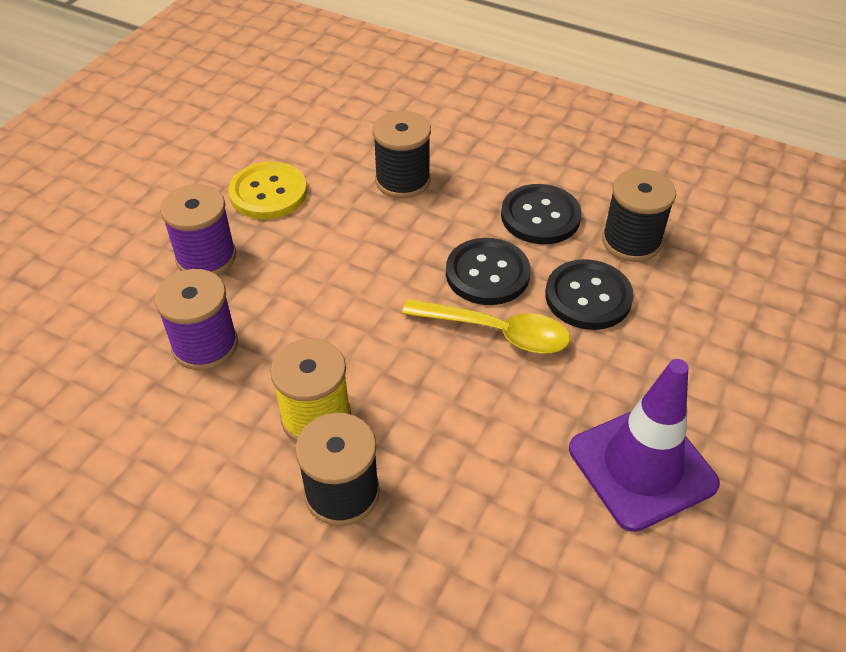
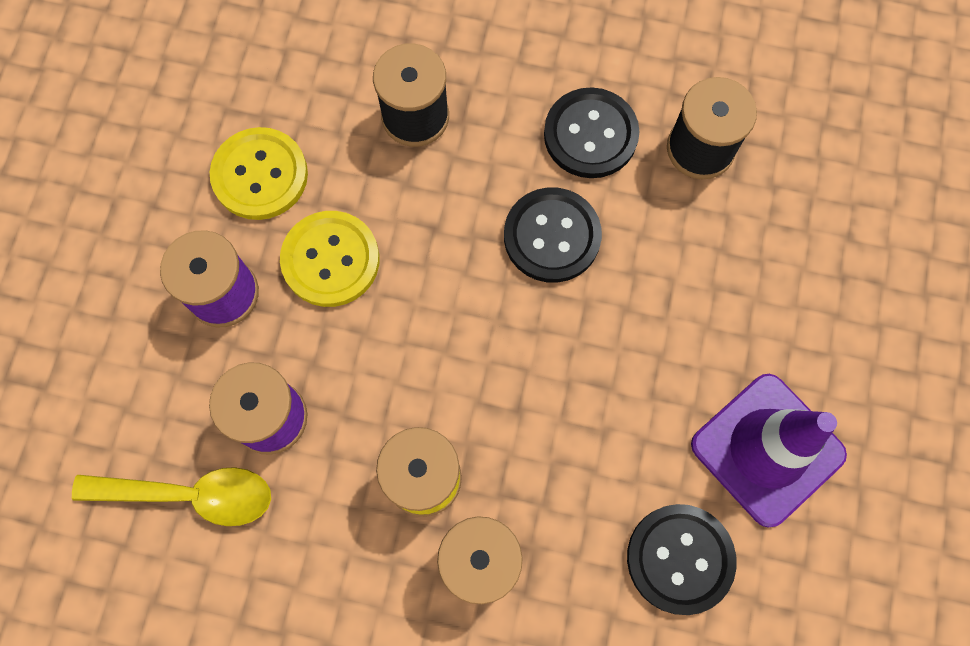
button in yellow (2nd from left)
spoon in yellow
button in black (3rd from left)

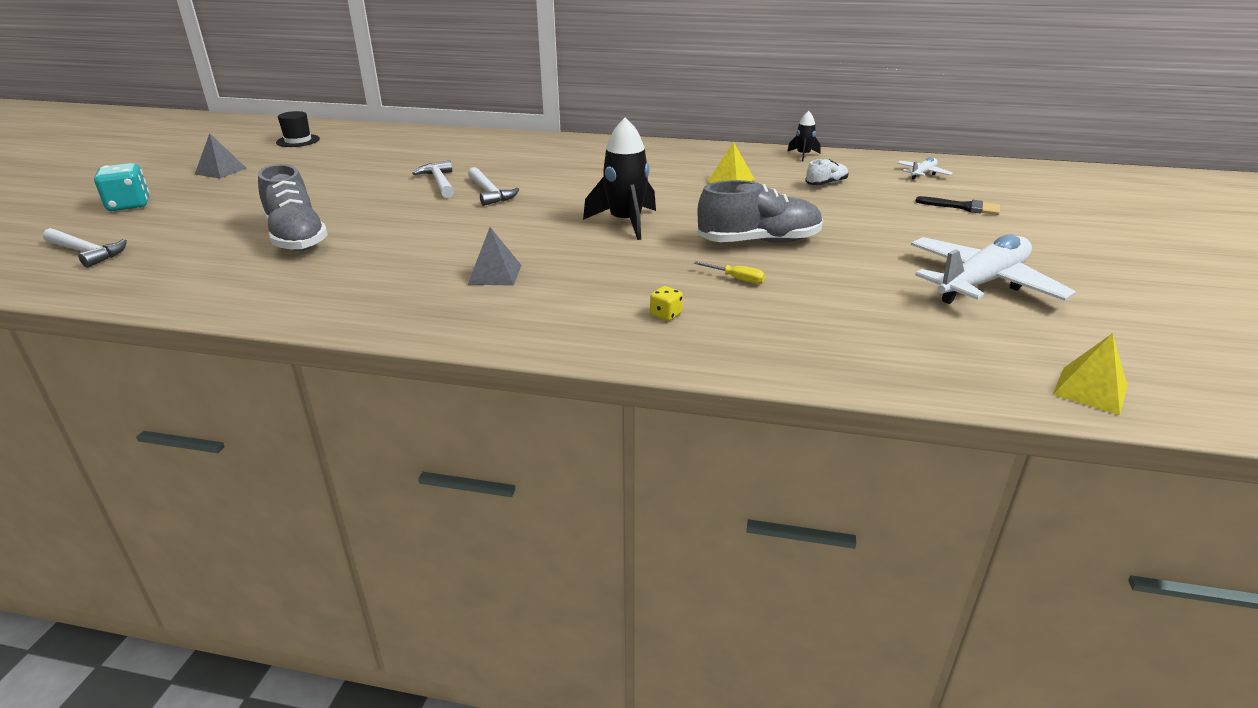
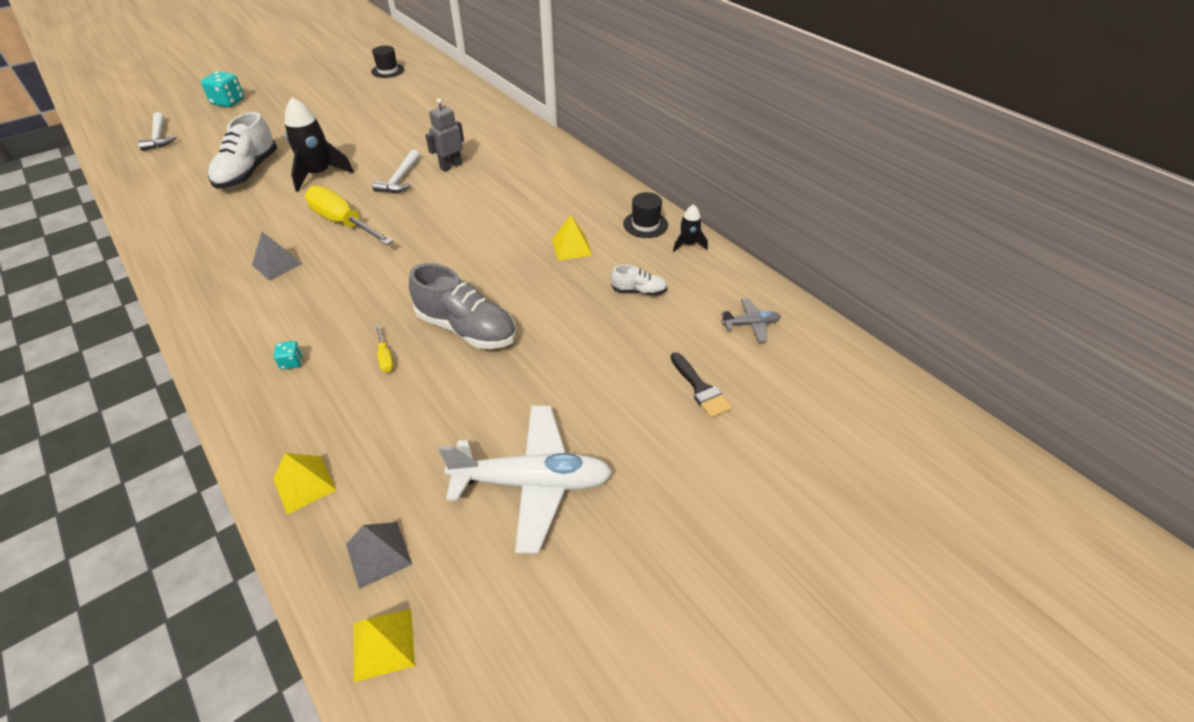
hammer in white (2nd from left in the first image)
pyramid in yellow (1st from left)
screwdriver in yellow (1st from left)
robot in grey
hat in black (2nd from left)
pyramid in grey (2nd from left)
rocket in black (1st from left)
shoe in white (1st from left)
dice in turquoise (2nd from left)
plane in grey

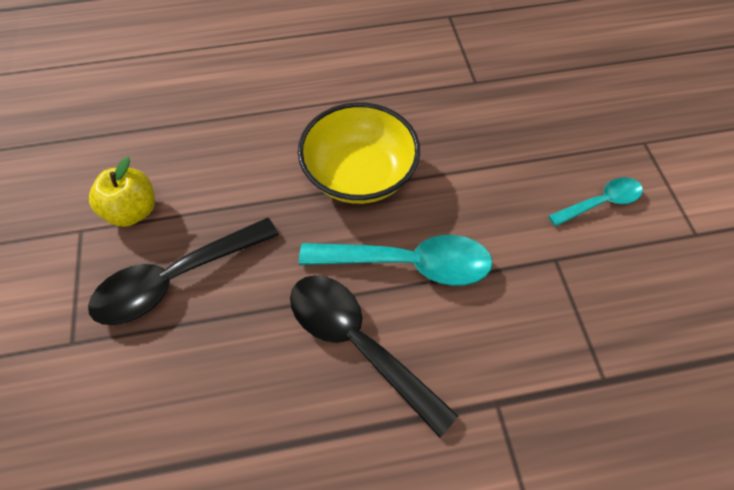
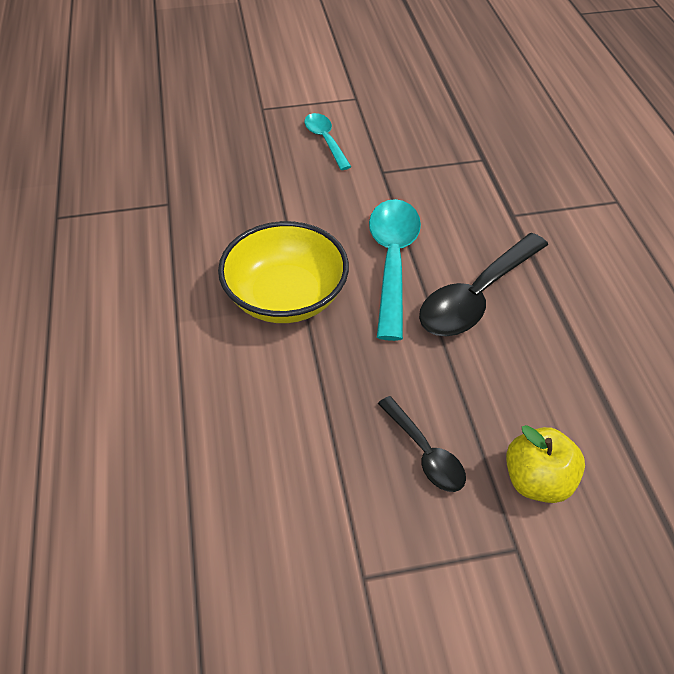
apple in yellow
spoon in black (1st from left)

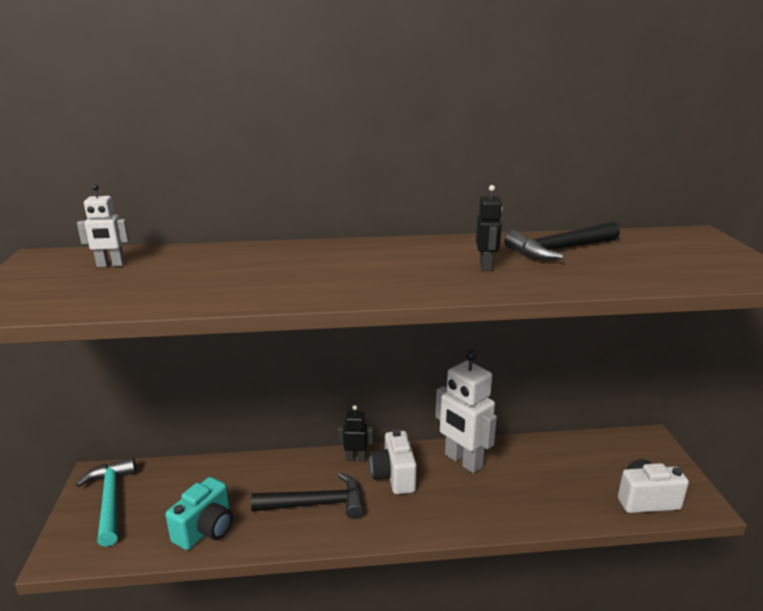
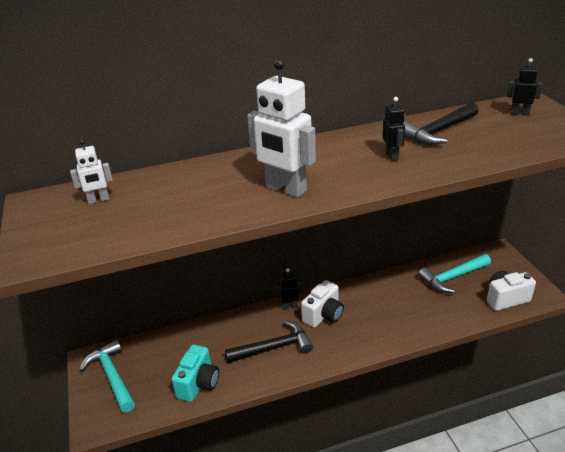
hammer in turquoise (2nd from left)
robot in black (3rd from left)
robot in white (2nd from left)
camera in white (1st from left)

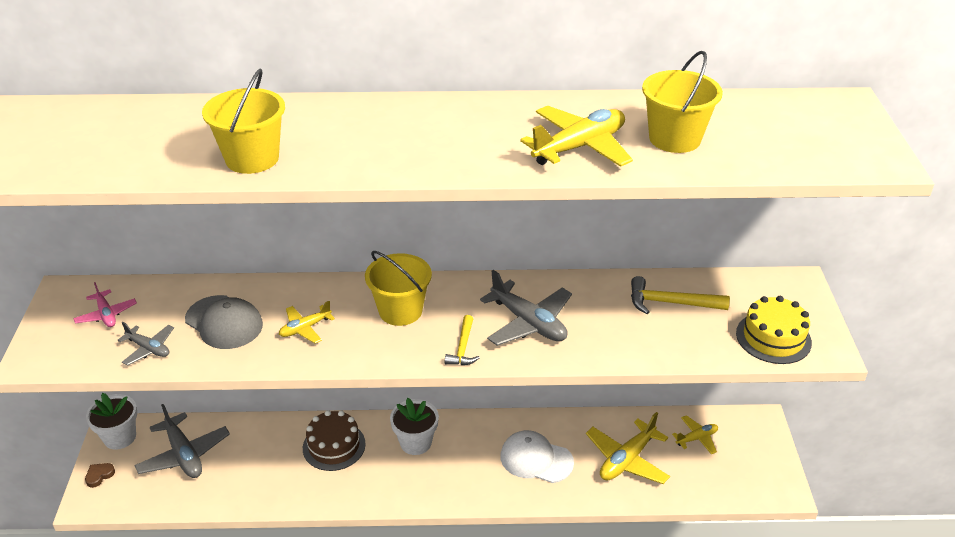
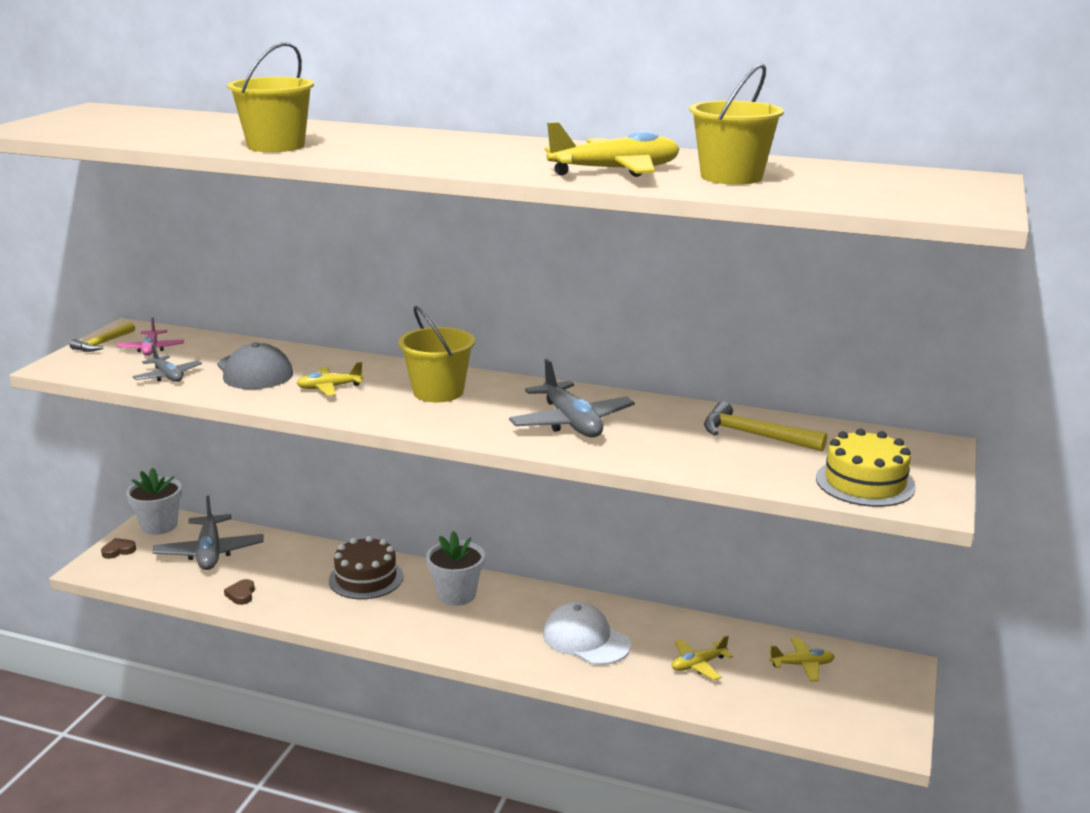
heart in brown (2nd from left)
hammer in yellow (1st from left)
plane in yellow (3rd from left)

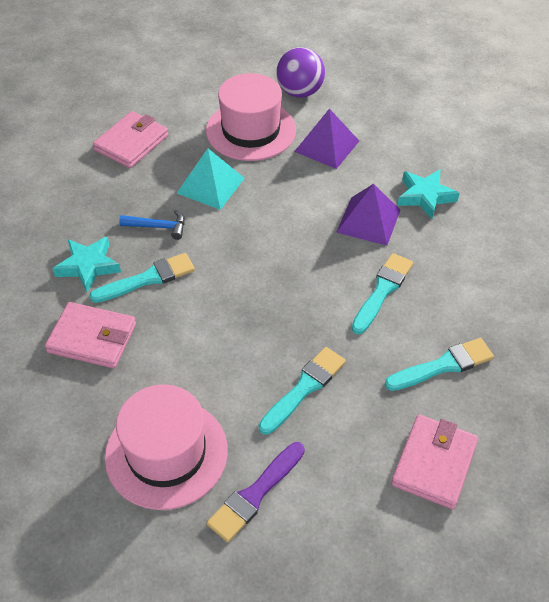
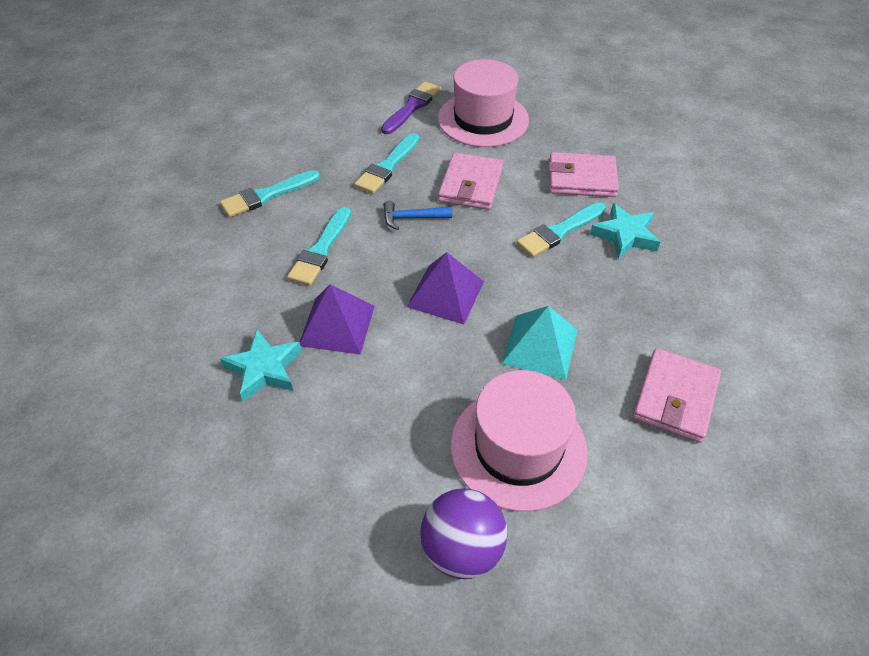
hammer in blue
pyramid in purple (2nd from left)
wallet in pink (1st from left)

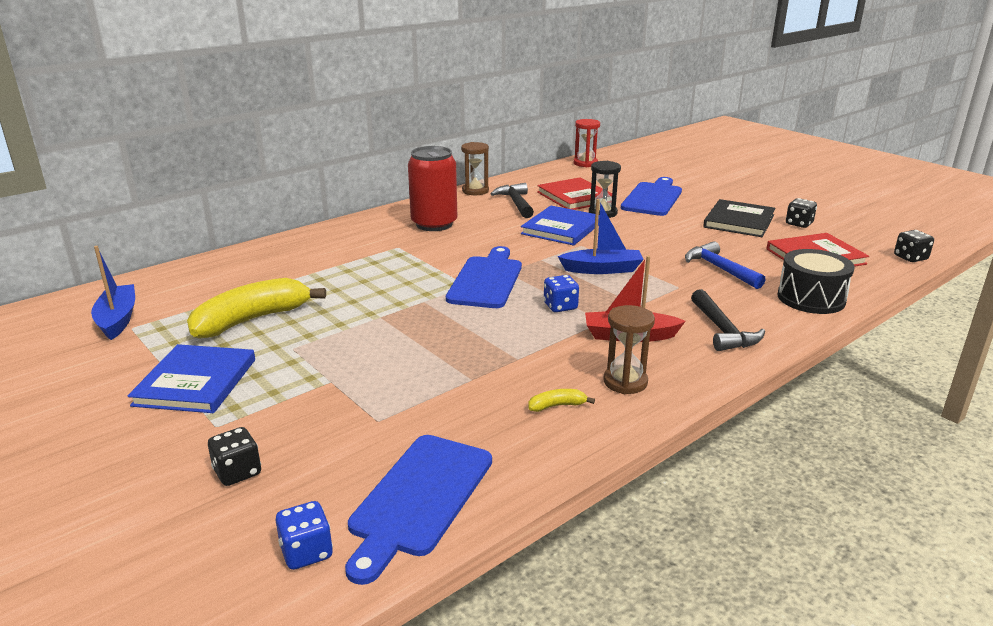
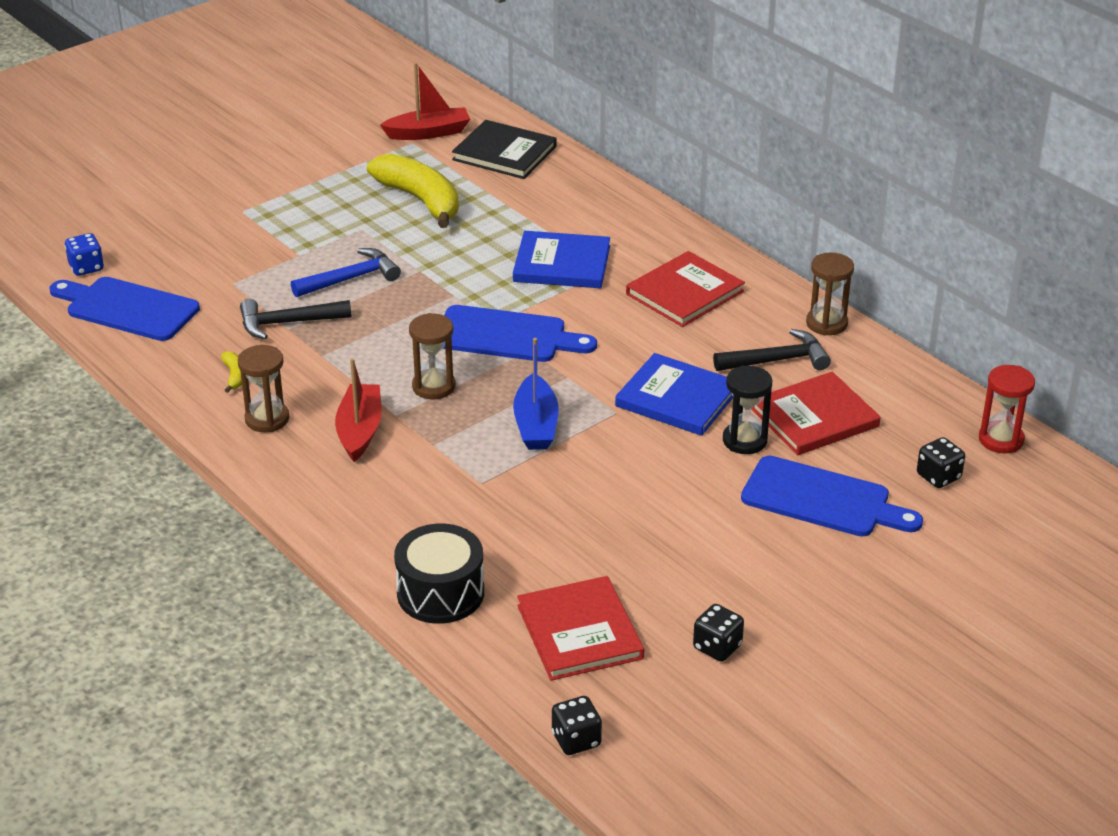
book in blue (1st from left)
dice in black (3rd from left)
hammer in blue
hammer in black (1st from left)
book in black
book in red (2nd from left)
hourglass in brown (2nd from left)
boat in red (2nd from left)

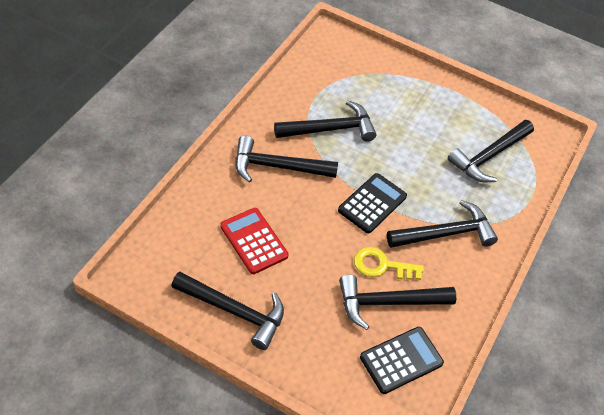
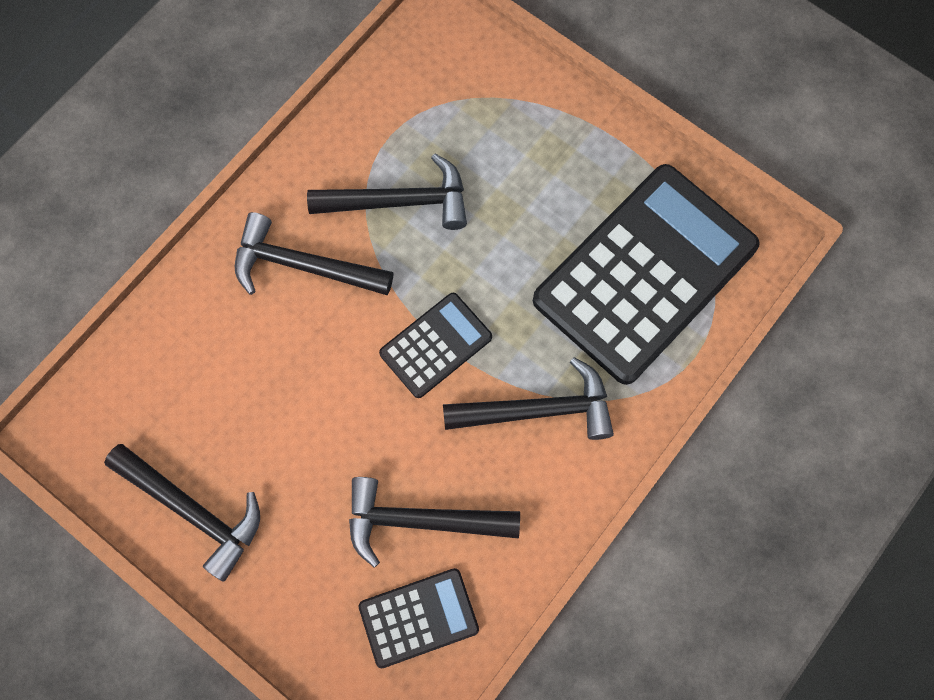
calculator in red
key in yellow
calculator in black (3rd from left)

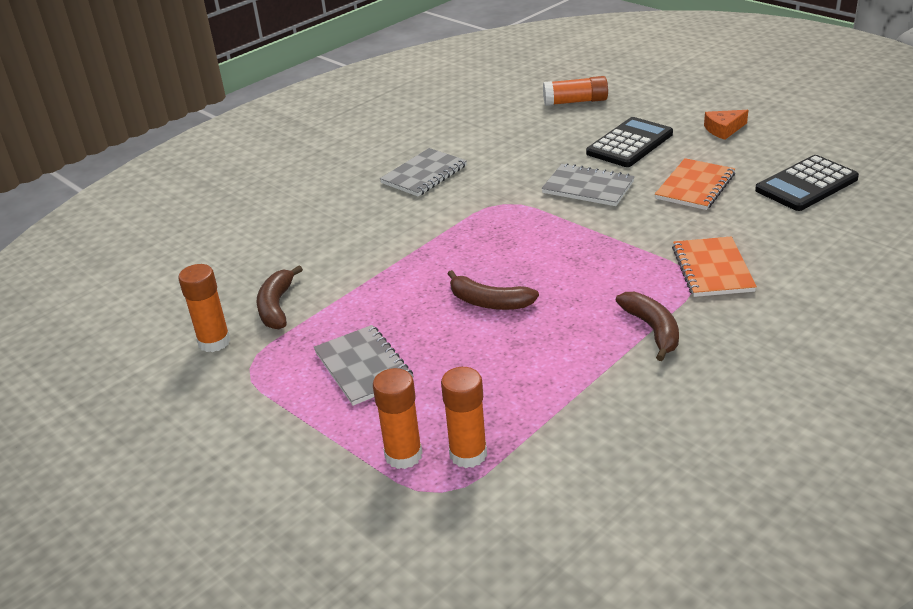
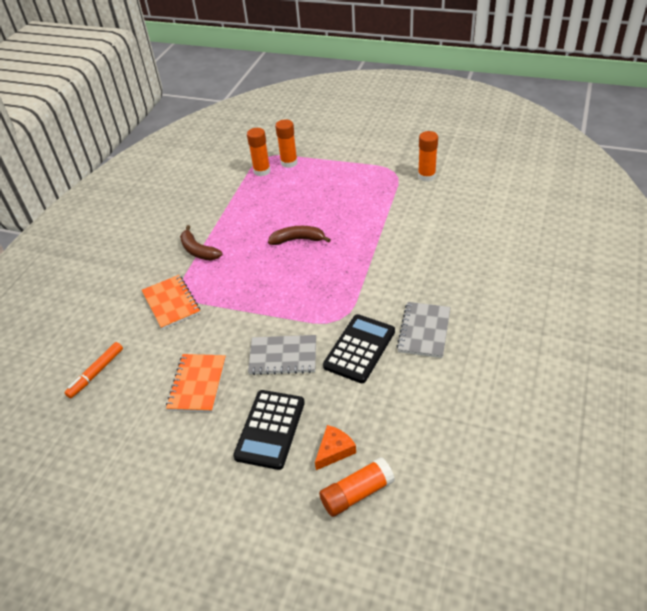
banana in brown (1st from left in the first image)
notebook in grey (1st from left in the first image)
marker in orange
cheese in orange
calculator in black (2nd from left)

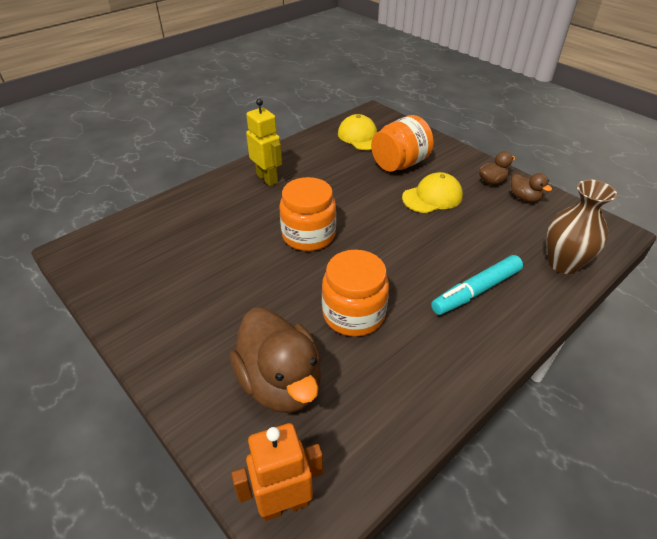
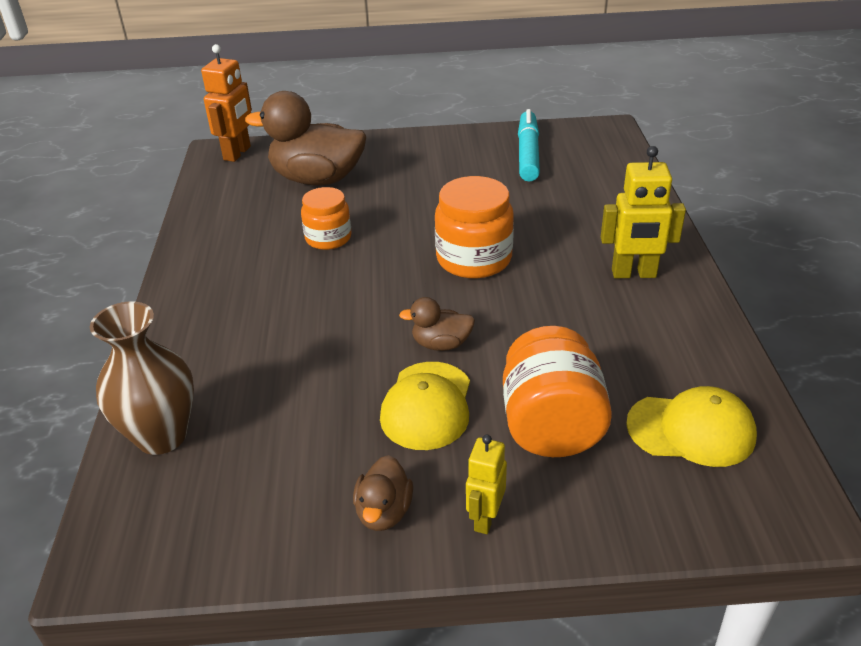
robot in yellow (1st from left)
marker in turquoise
duck in brown (3rd from left)
jar in orange (1st from left)

